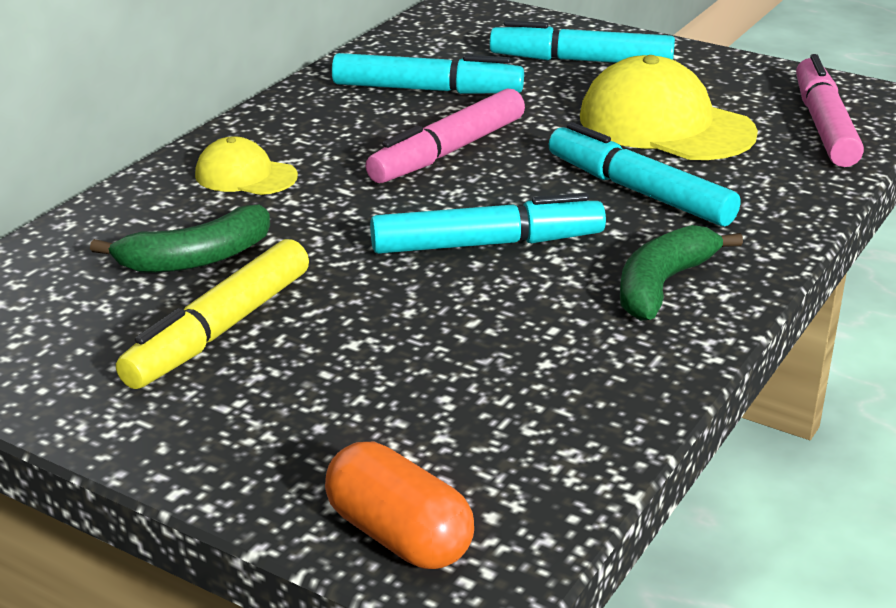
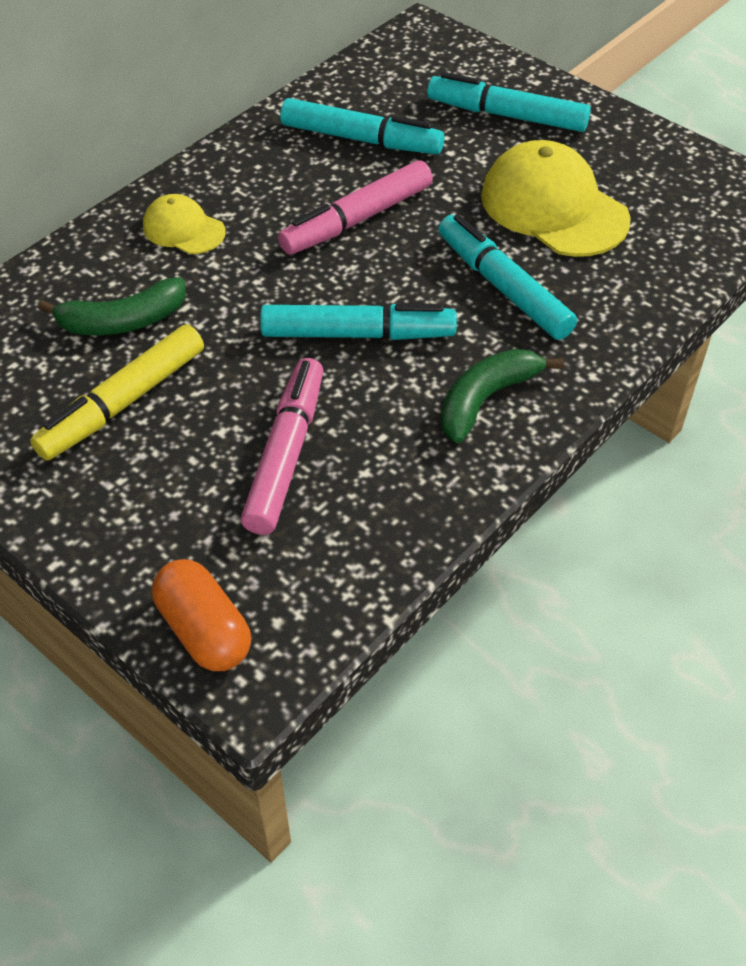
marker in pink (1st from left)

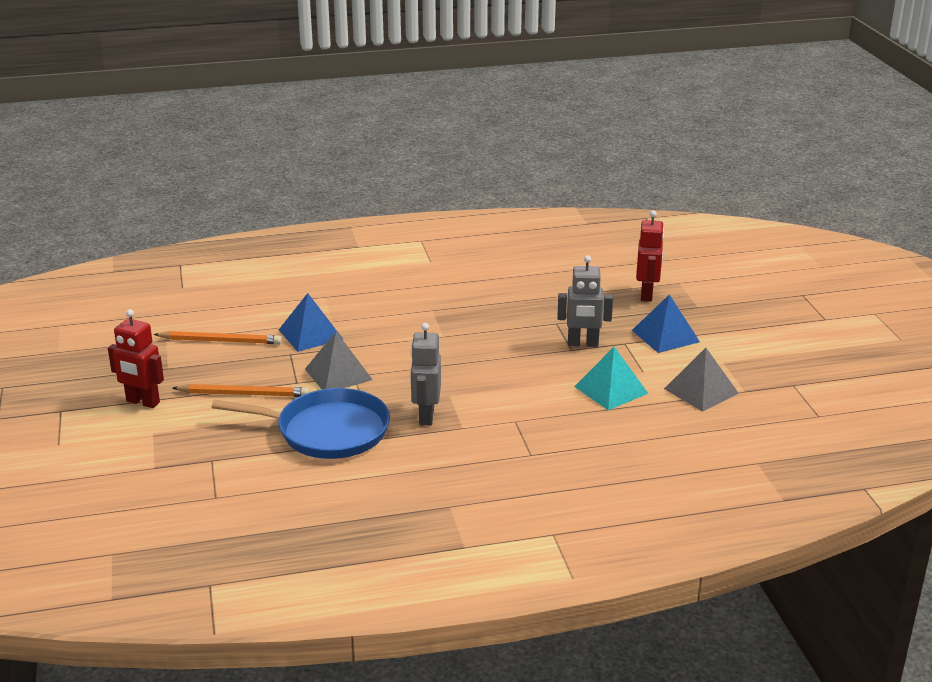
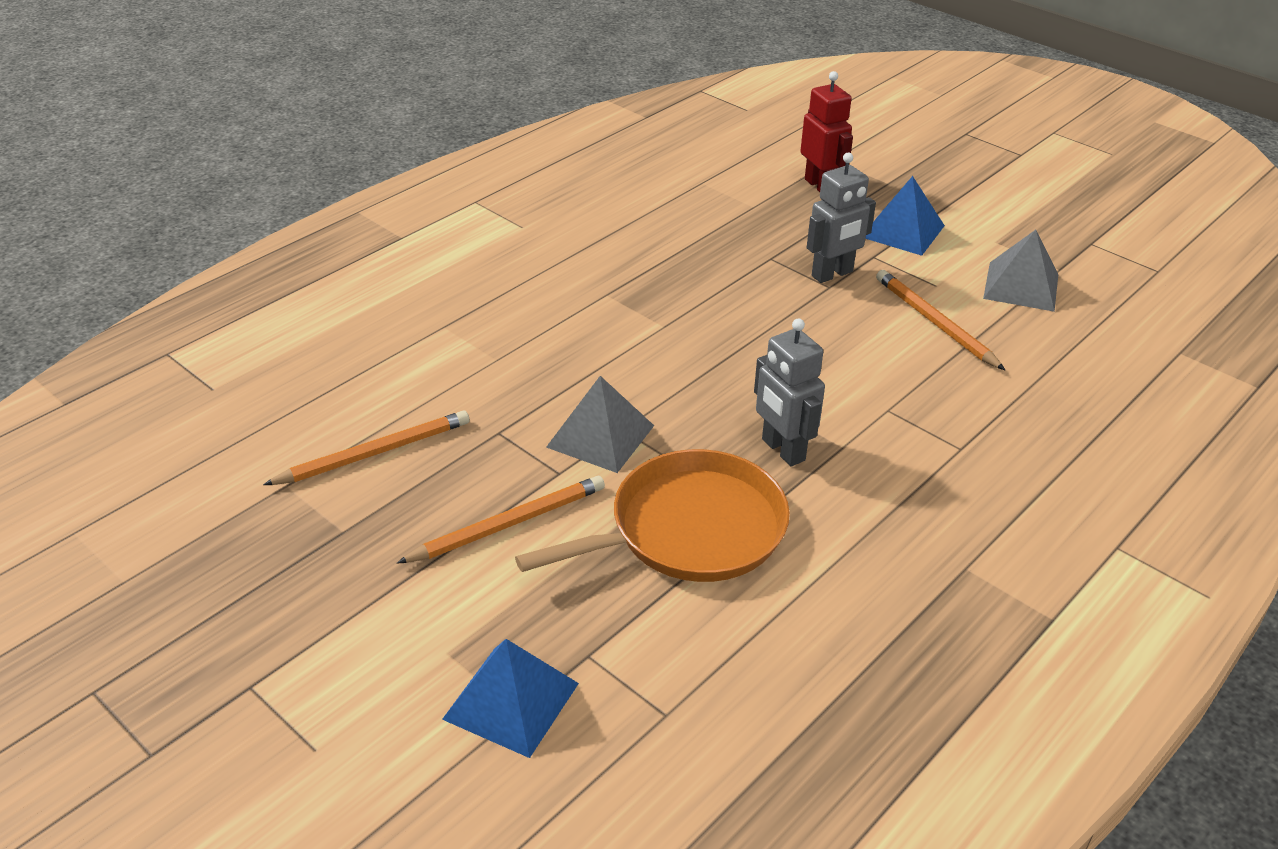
robot in red (1st from left in the first image)
pyramid in blue (1st from left)
pencil in orange (3rd from left)
pan in orange

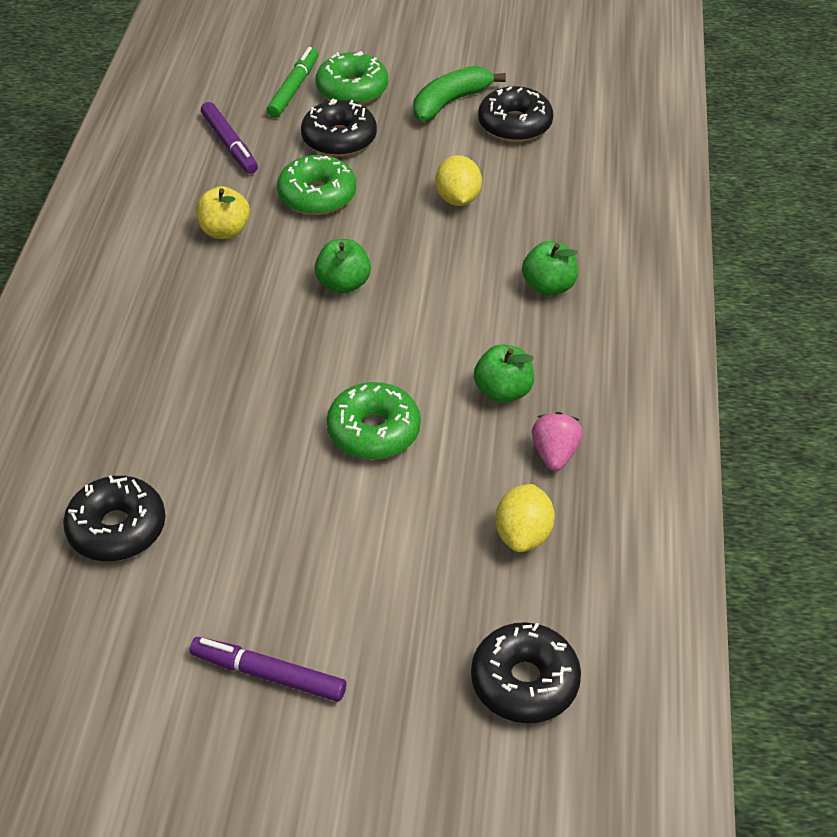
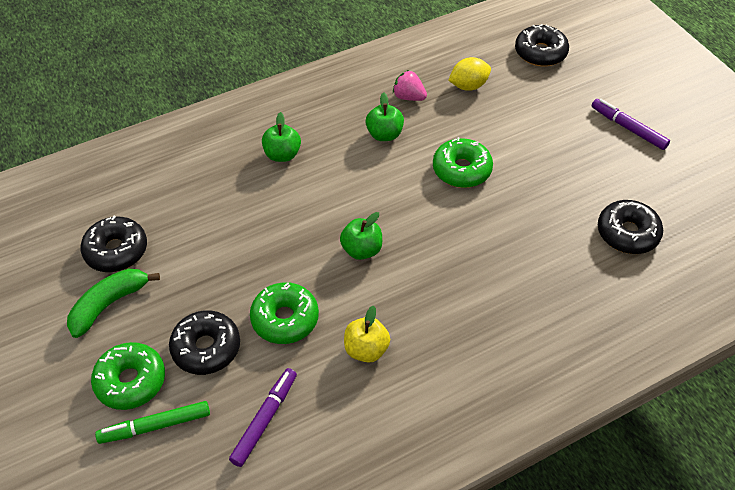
lemon in yellow (1st from left in the first image)
marker in purple (2nd from left)
banana in green
strawberry in pink

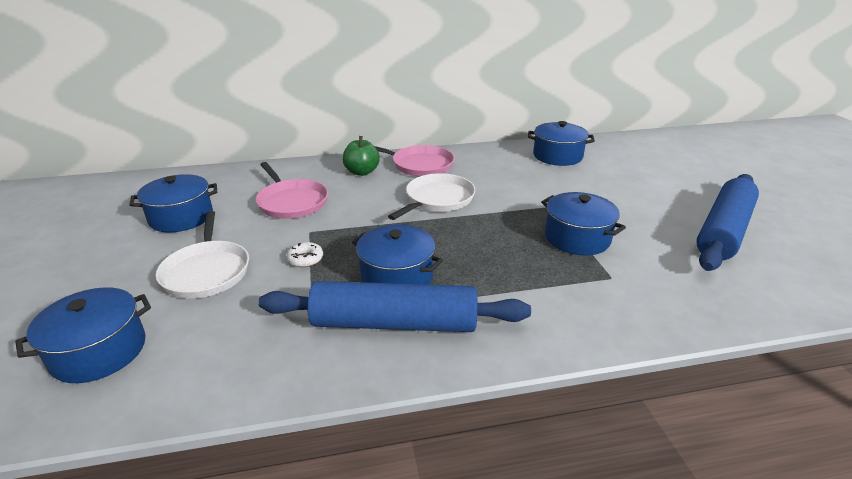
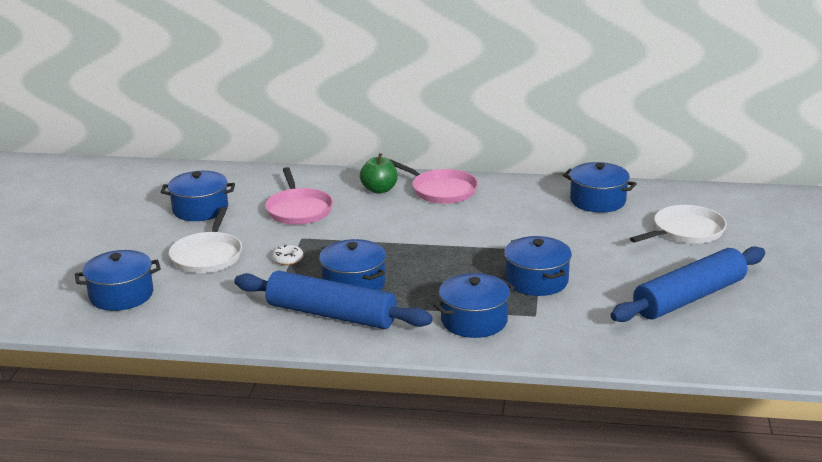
pot in blue (4th from left)
pan in white (2nd from left)

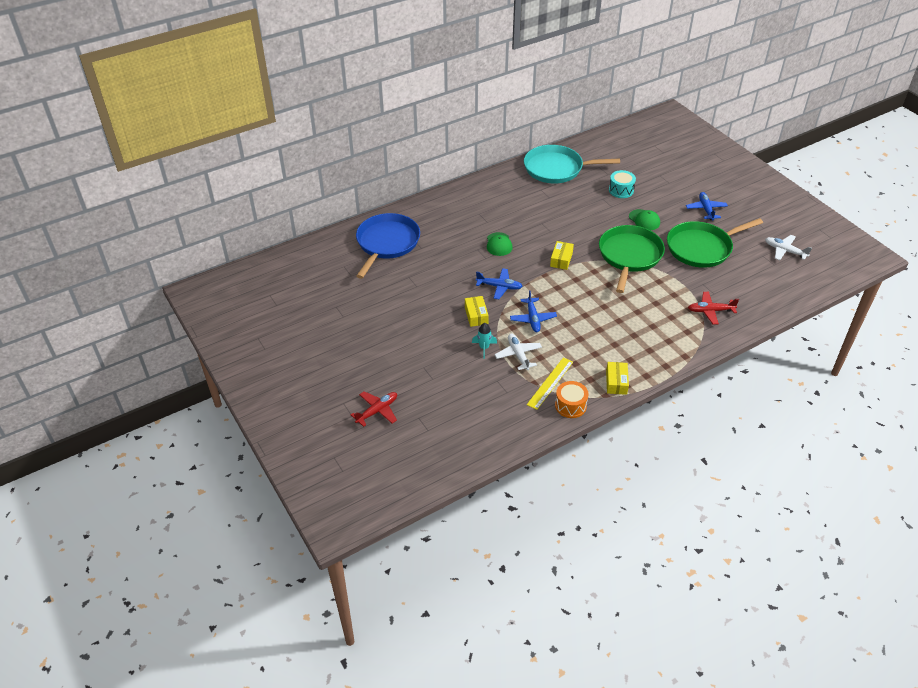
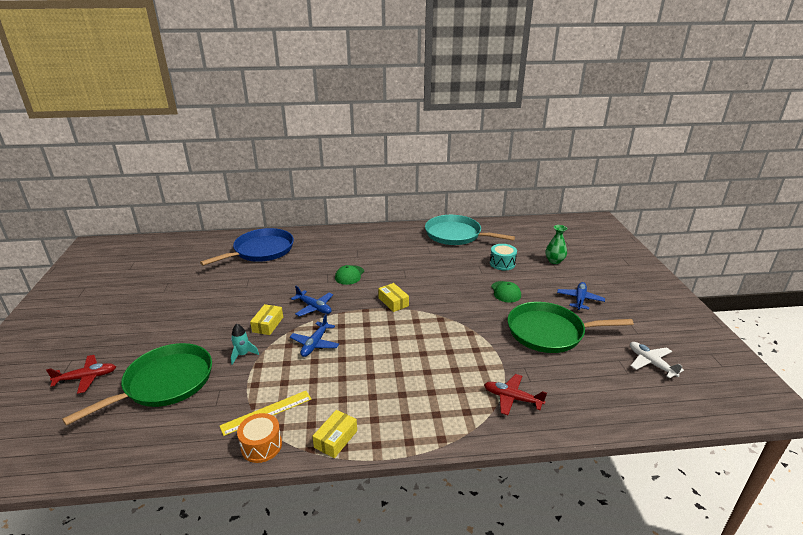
plane in white (1st from left in the first image)
vase in green
pan in green (1st from left)
box in yellow (3rd from left)

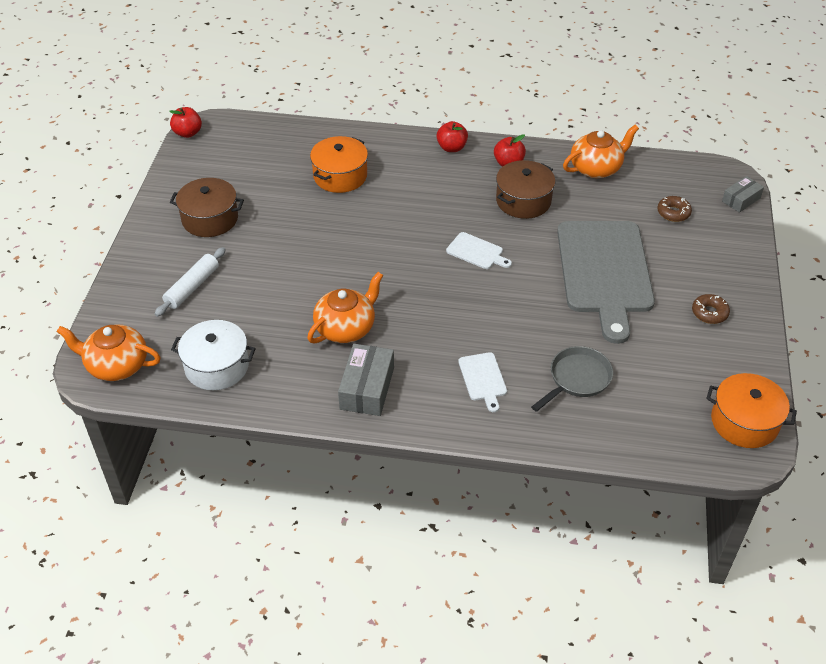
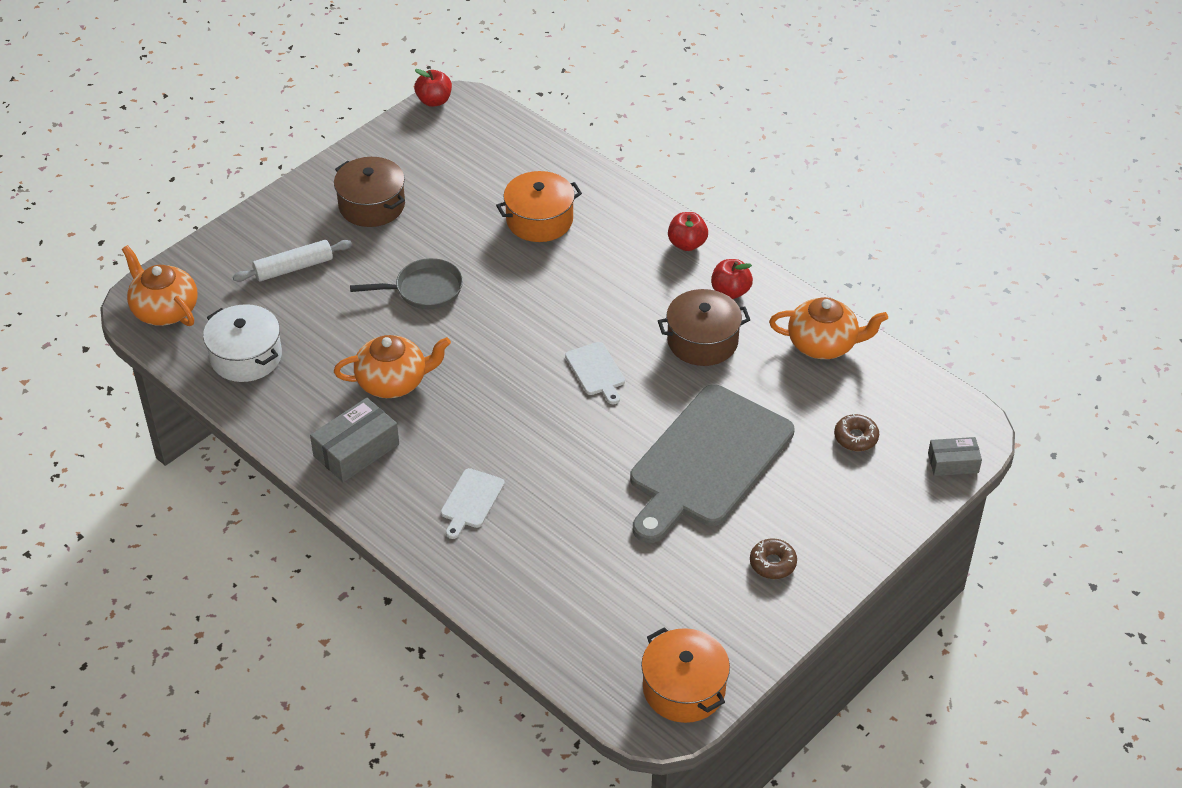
pan in grey

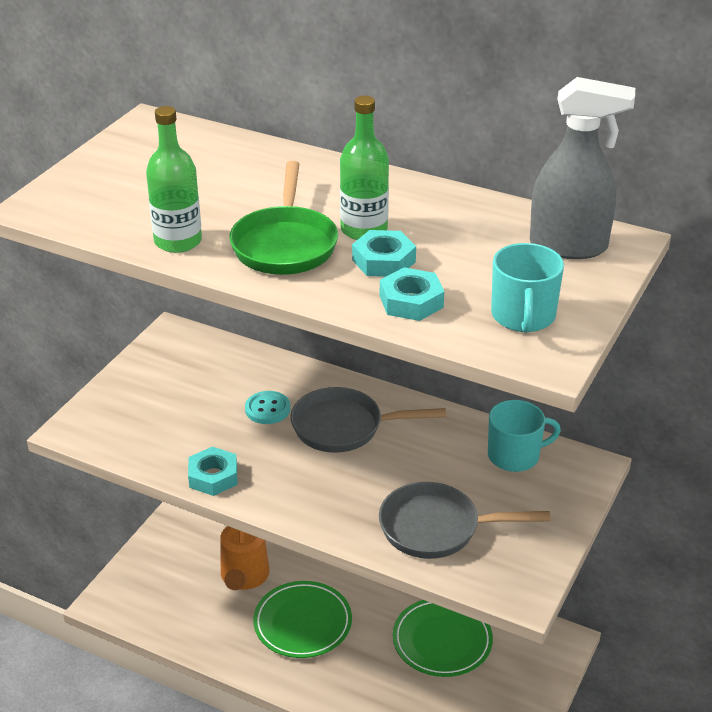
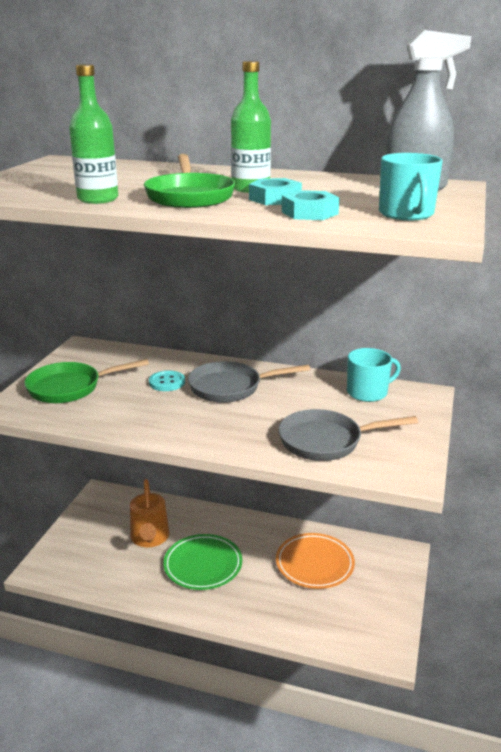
nut in turquoise (1st from left in the first image)
pan in green (1st from left)
plate in orange

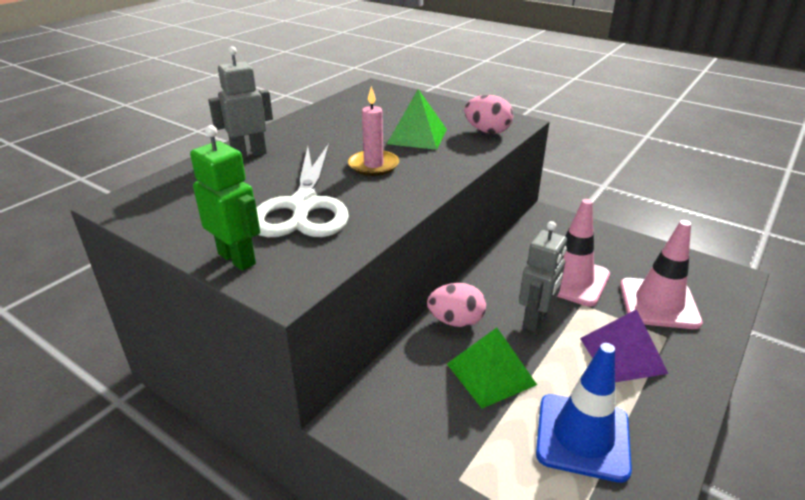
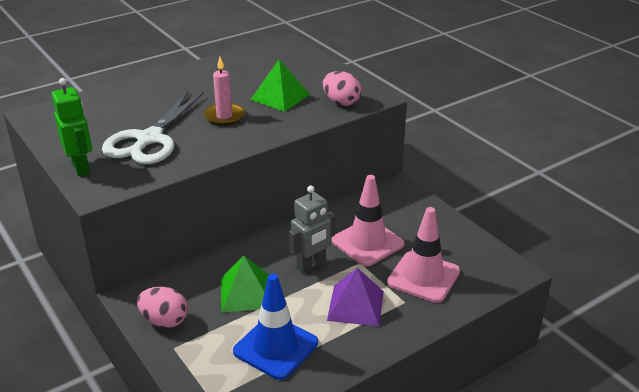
robot in grey (1st from left in the first image)
egg in pink (1st from left)

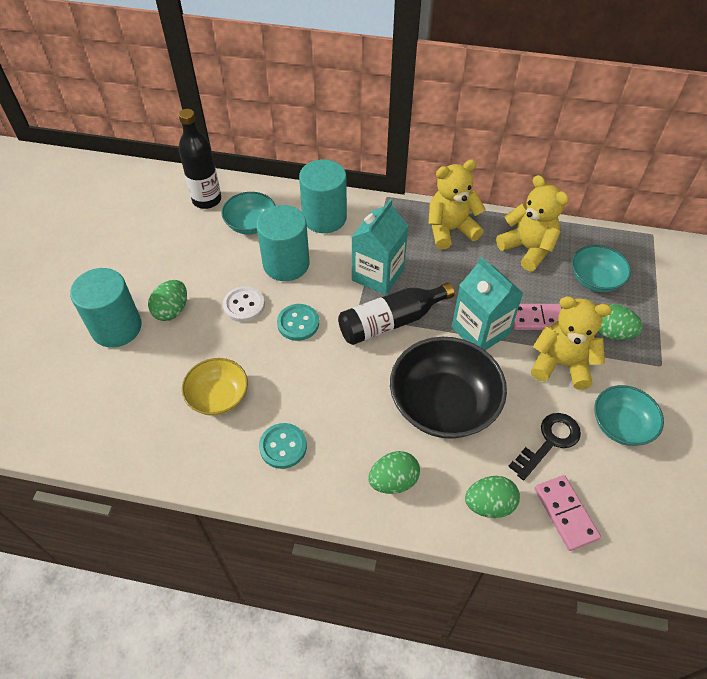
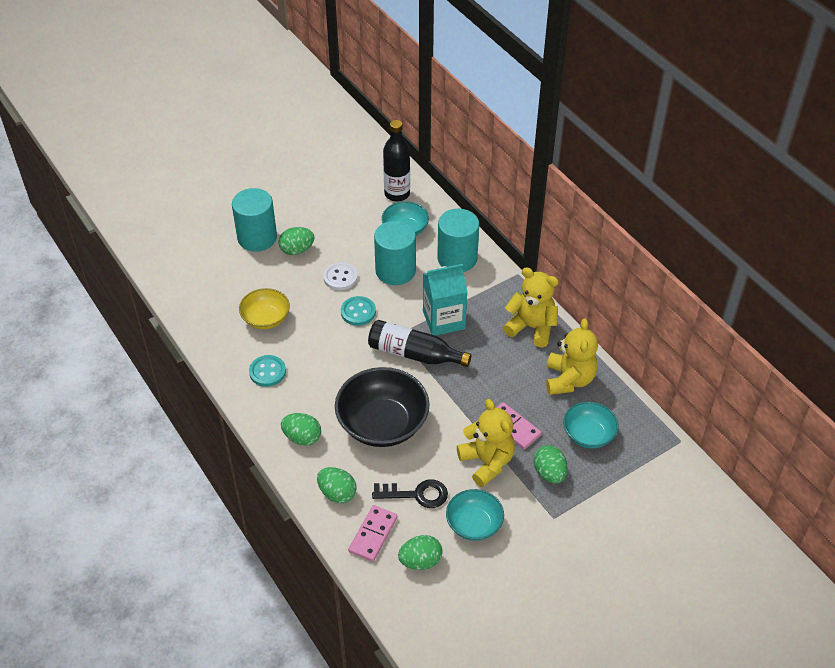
carton in turquoise (2nd from left in the first image)
egg in green (4th from left)

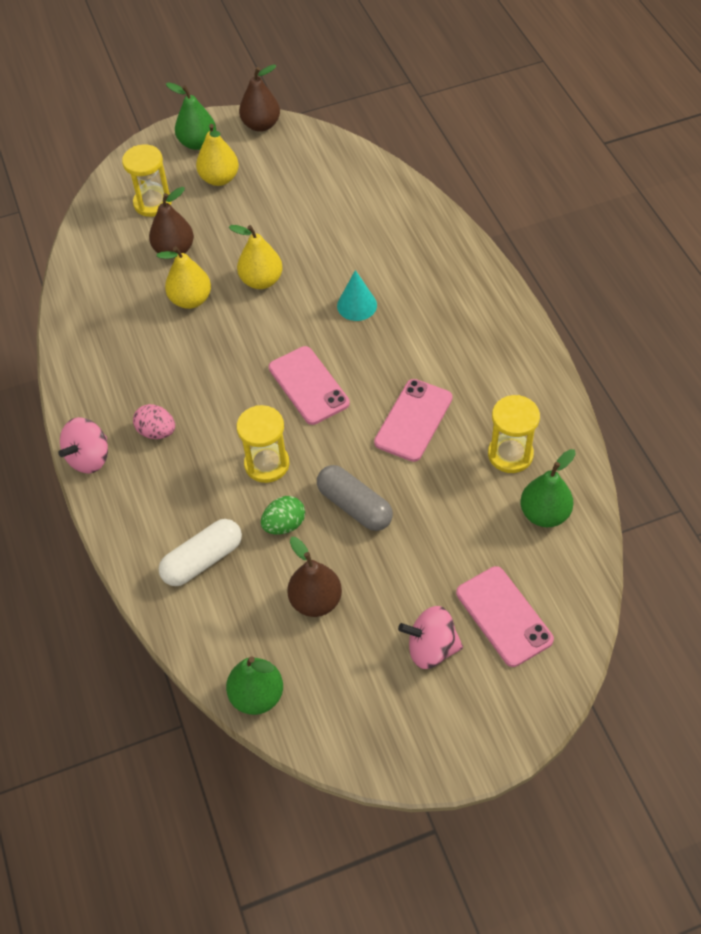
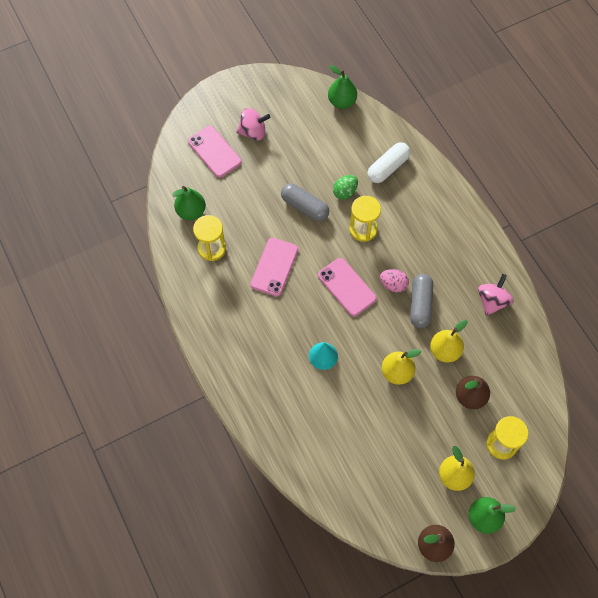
pear in brown (3rd from left in the first image)
capsule in grey (2nd from left)
spinning top in pink (2nd from left)
egg in pink

